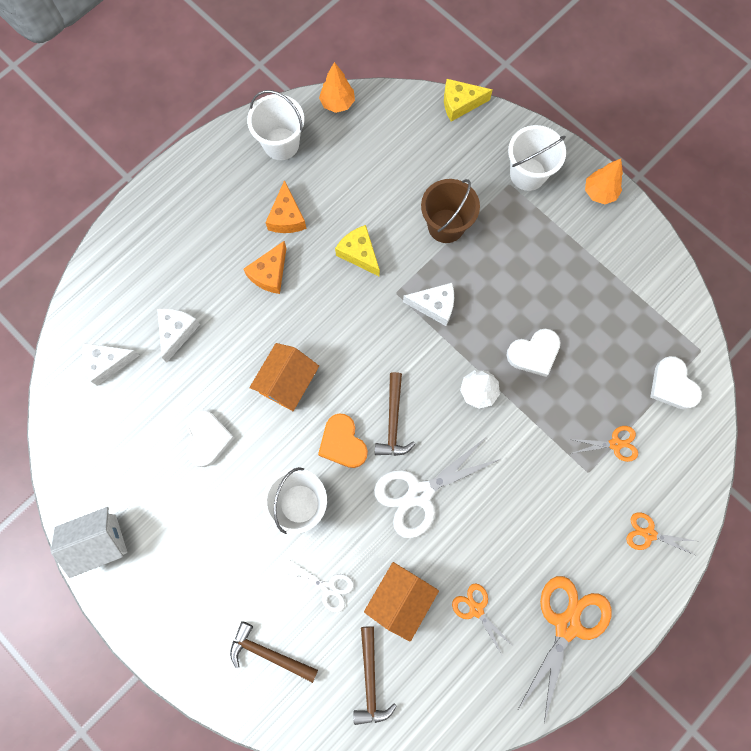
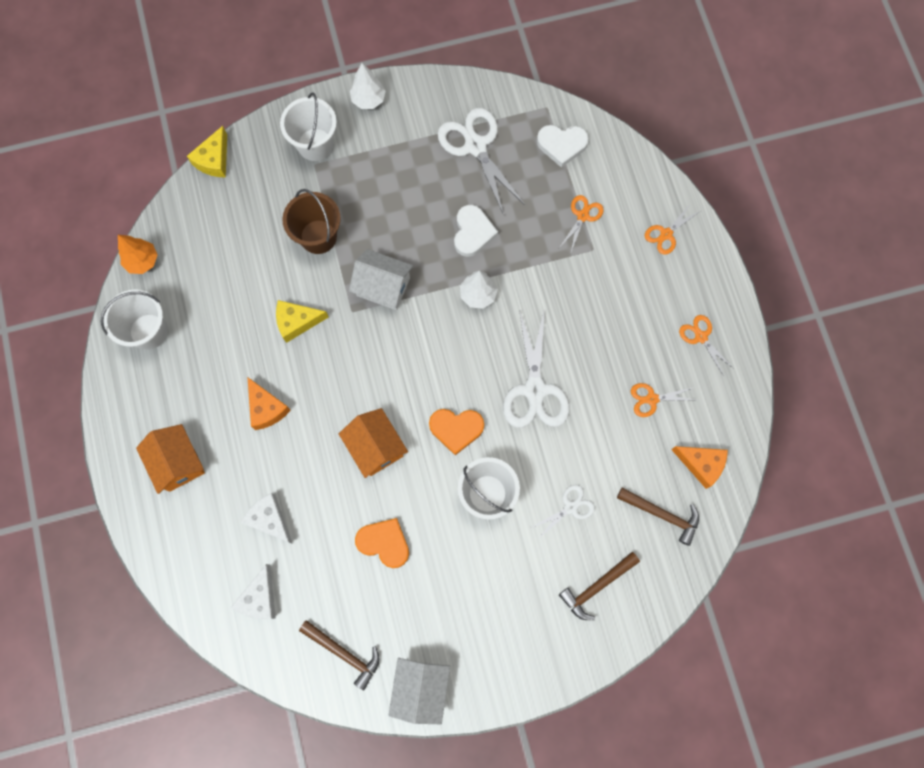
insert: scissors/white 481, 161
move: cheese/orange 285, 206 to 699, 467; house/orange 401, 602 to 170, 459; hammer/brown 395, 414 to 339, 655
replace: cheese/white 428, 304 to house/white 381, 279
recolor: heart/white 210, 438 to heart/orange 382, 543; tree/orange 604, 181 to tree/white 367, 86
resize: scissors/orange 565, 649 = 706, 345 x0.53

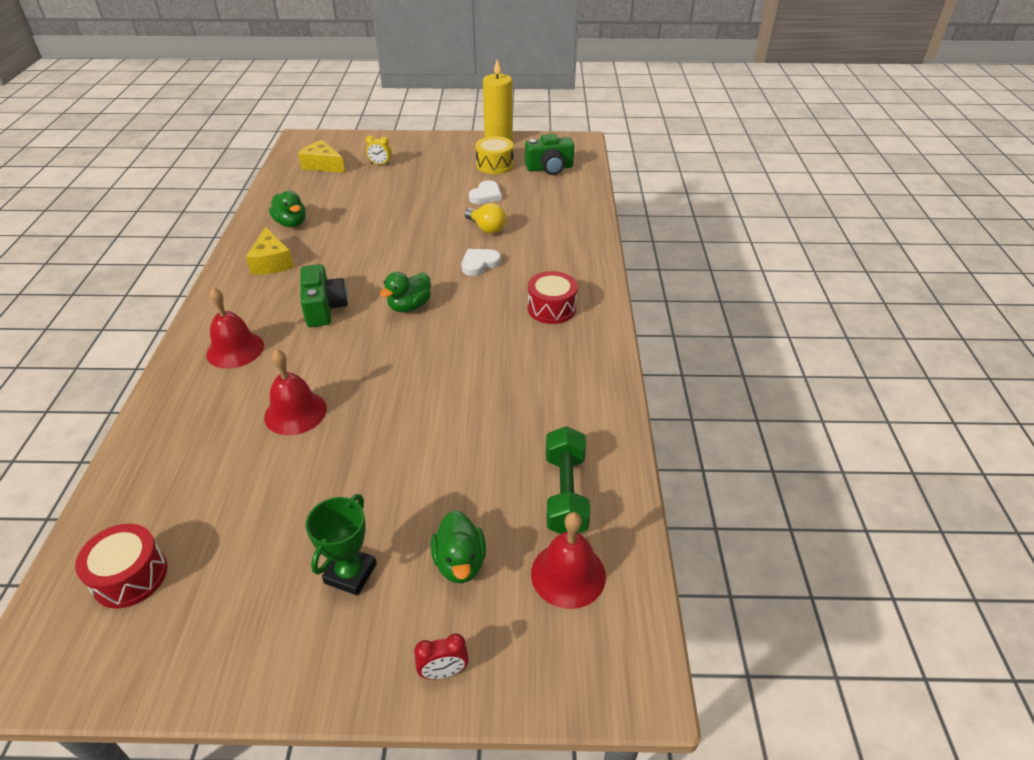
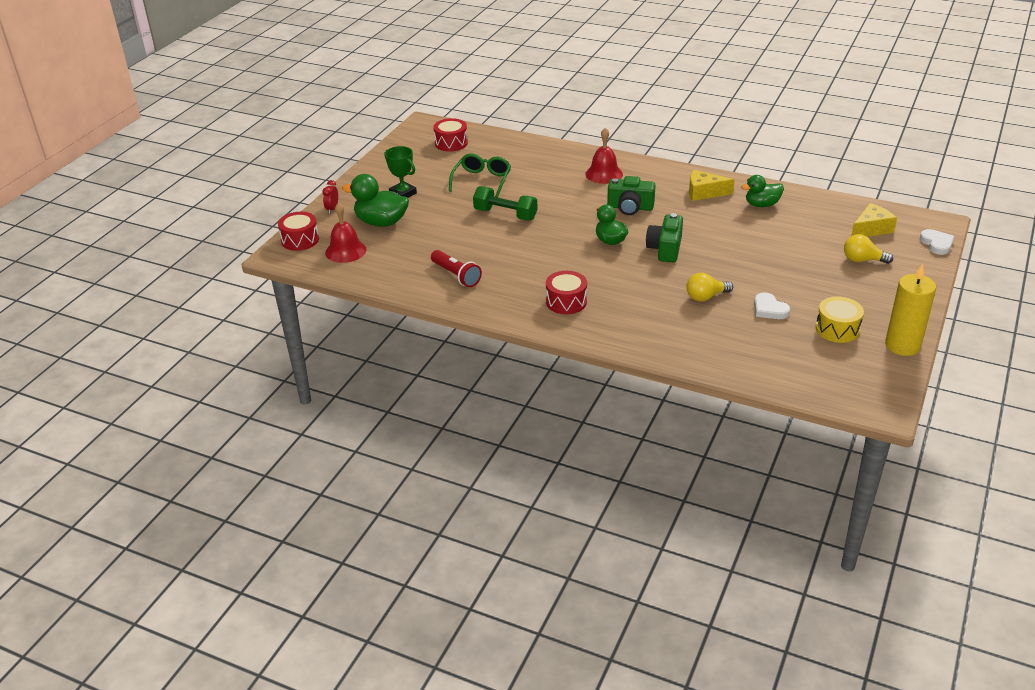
delete: bell/red 295, 392
insert: drum/red 298, 231; flashlight/red 456, 268; glasses/green 480, 176
move: heart/white 481, 262 to 937, 242; camera/green 549, 154 to 664, 237; dumbbell/green 568, 480 to 505, 203
replace: clock/yellow 378, 150 to light bulb/yellow 868, 249
resize: duck/green 458, 546 = 375, 200 x1.50

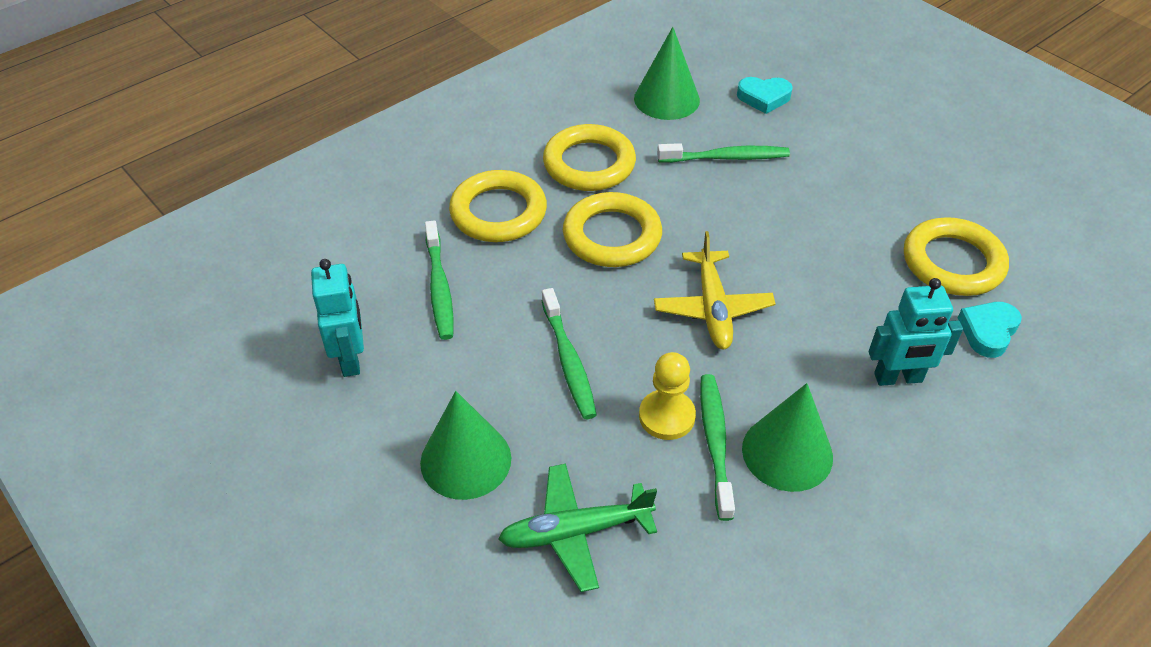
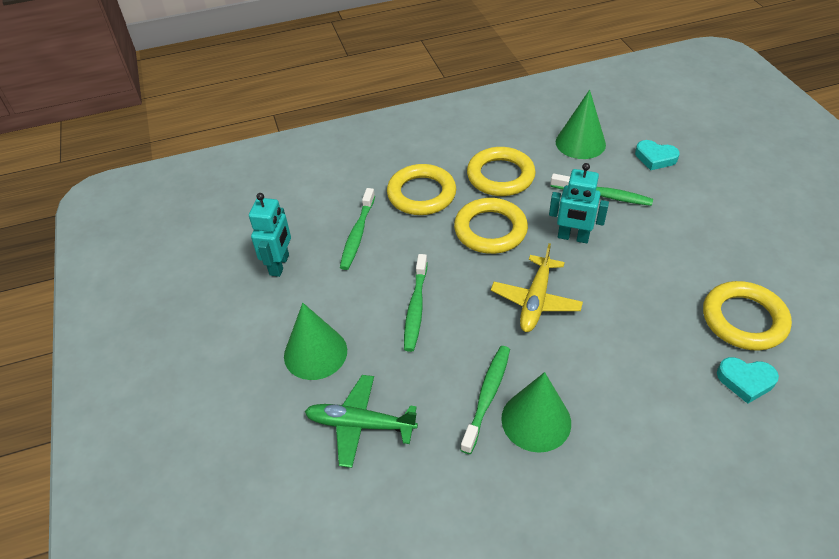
delete: pawn/yellow 667, 396
move: robot/turquoise 916, 332 to 579, 203
rotate: heart/turquoise 990, 330 = 748, 380 135 degrees counterclockwise

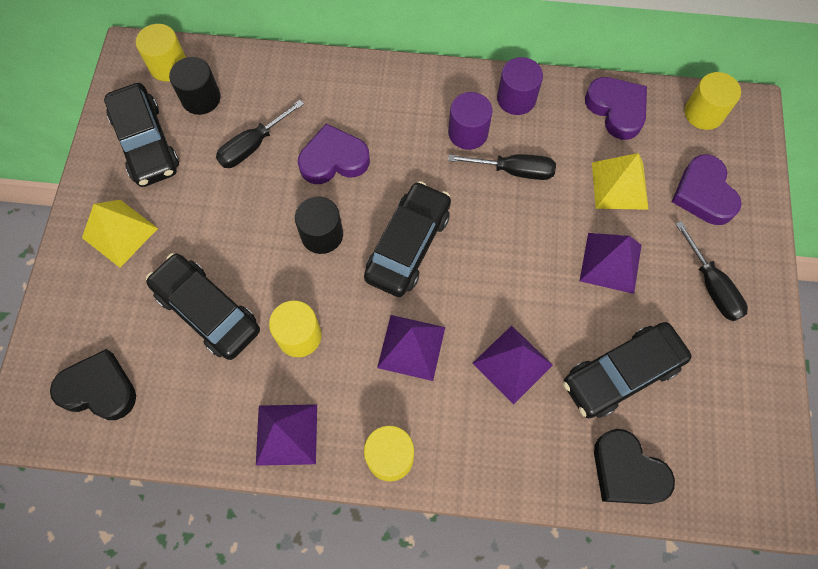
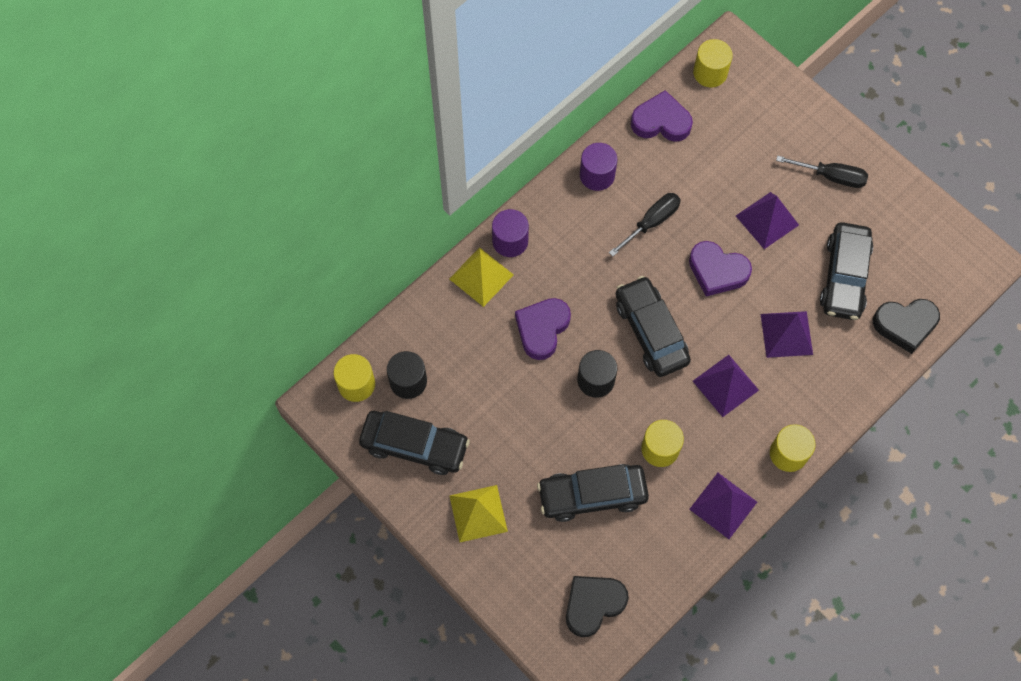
delete: screwdriver/black 260, 134
move: cylinder/purple 470, 121 to 510, 233; pyramid/yellow 620, 181 to 481, 277; heart/purple 707, 189 to 720, 268

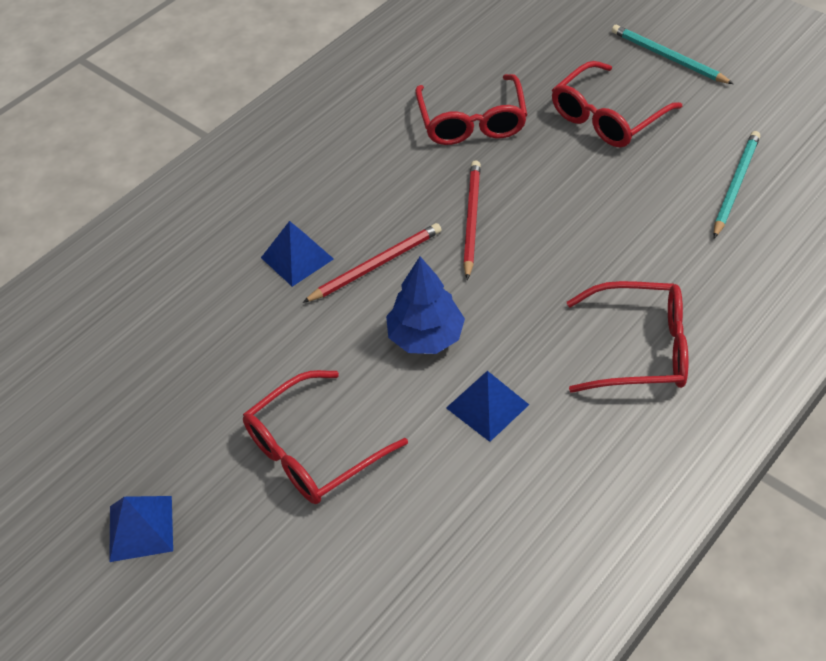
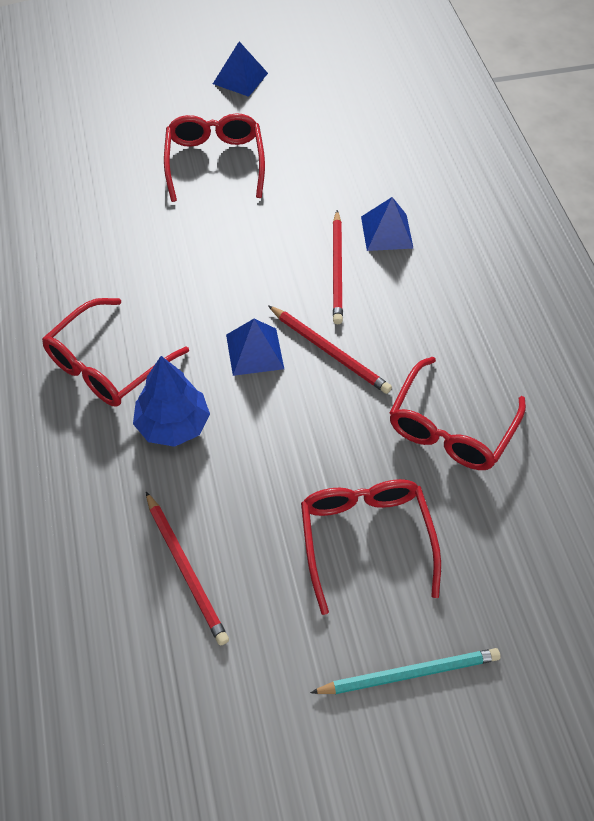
move: tree/blue 425, 305 to 171, 401; pyramid/blue 487, 406 to 255, 347
recolor: pencil/turquoise 737, 184 to pencil/red 187, 569
rotate: glasses/red 471, 109 = 457, 413 90 degrees counterclockwise

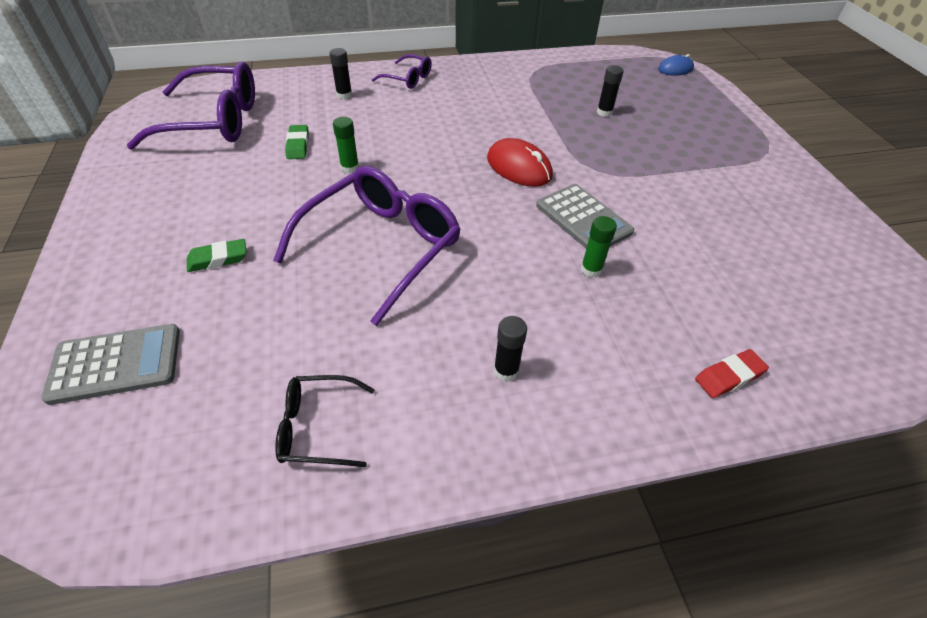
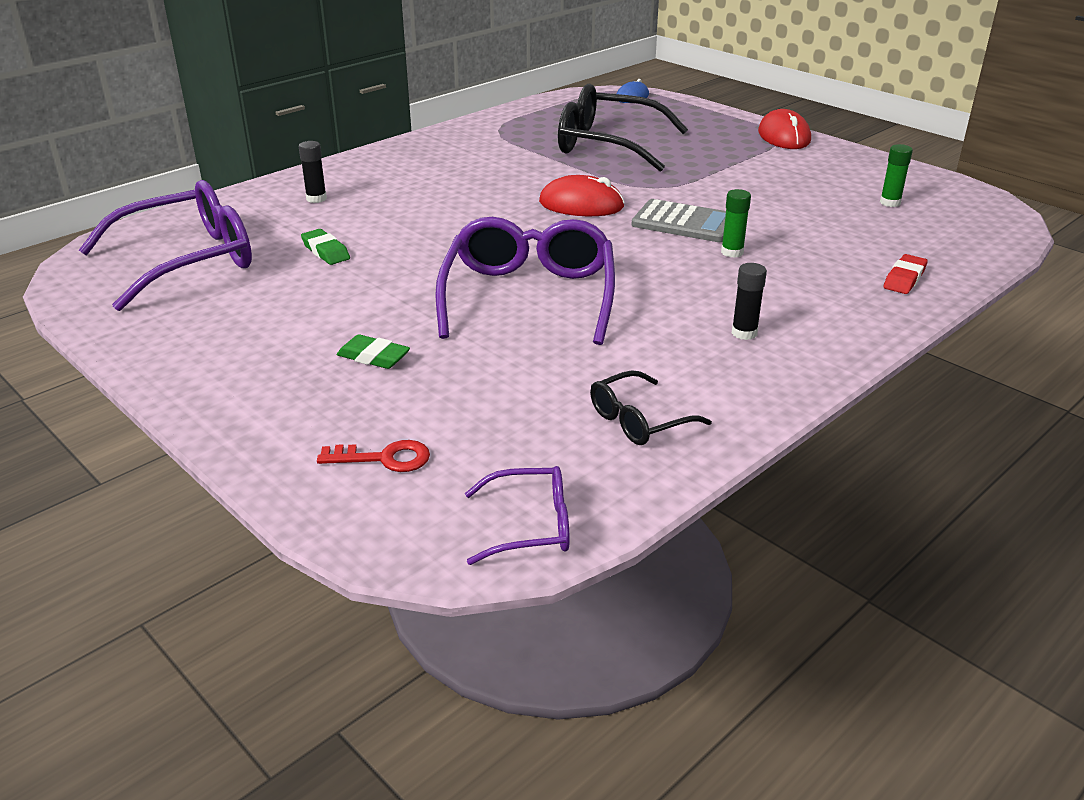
insert: mouse/red 784, 129
move: glue stick/green 346, 145 to 896, 175; glasses/purple 402, 71 to 517, 515
replace: calculator/grey 110, 364 to key/red 373, 456; glue stick/black 610, 91 to glasses/black 623, 127
rotate: eraser/green 216, 255 = 373, 351 75 degrees clockwise

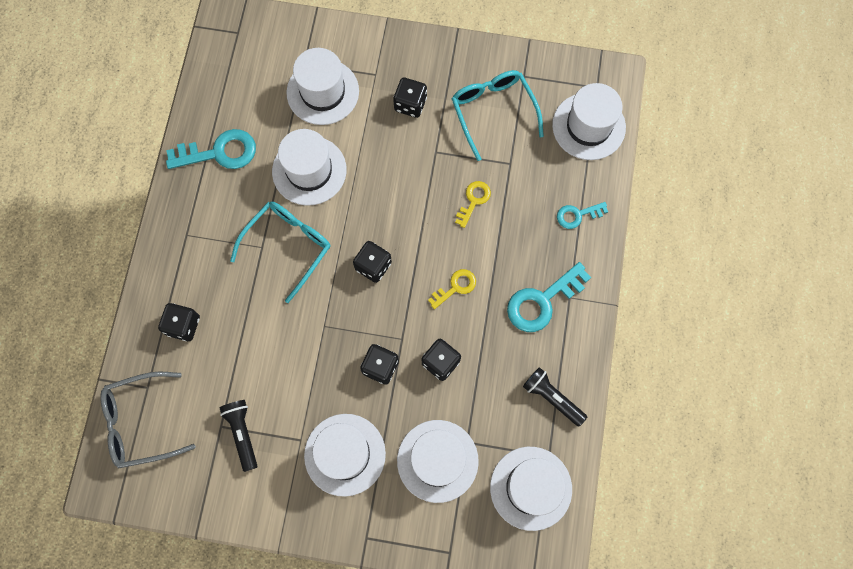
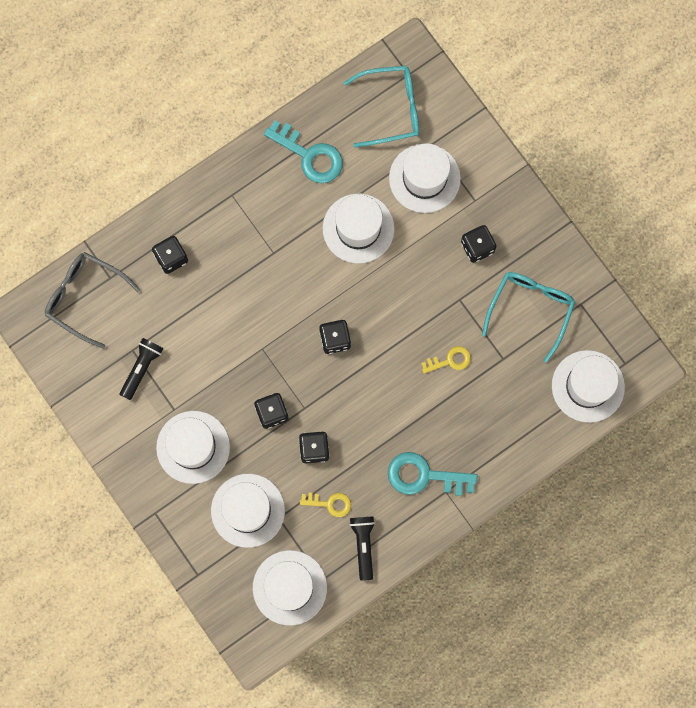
delete: key/turquoise 582, 215
move: glasses/turquoise 280, 252 to 381, 107; key/yellow 452, 289 to 325, 505

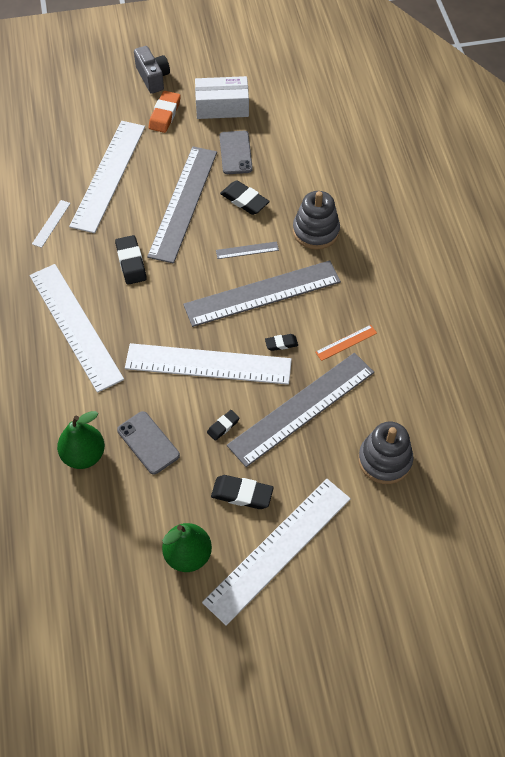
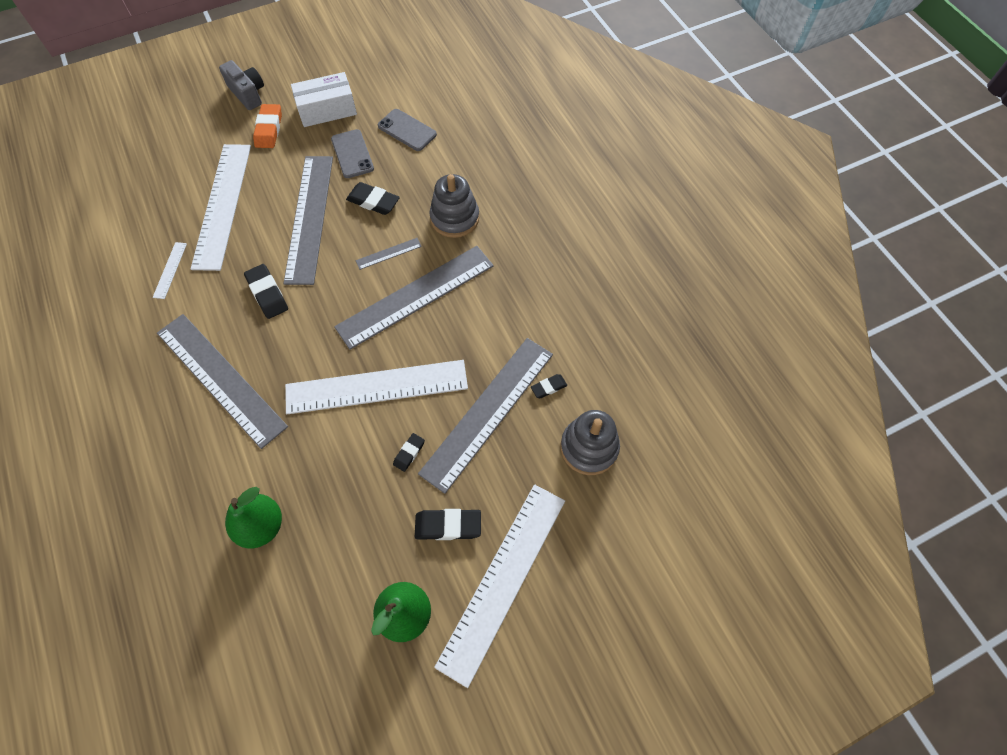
delete: ruler/orange 346, 343
move: phone/grey 148, 443 to 407, 130; eraser/black 281, 342 to 549, 386
recolor: ruler/white 76, 328 to ruler/grey 222, 381

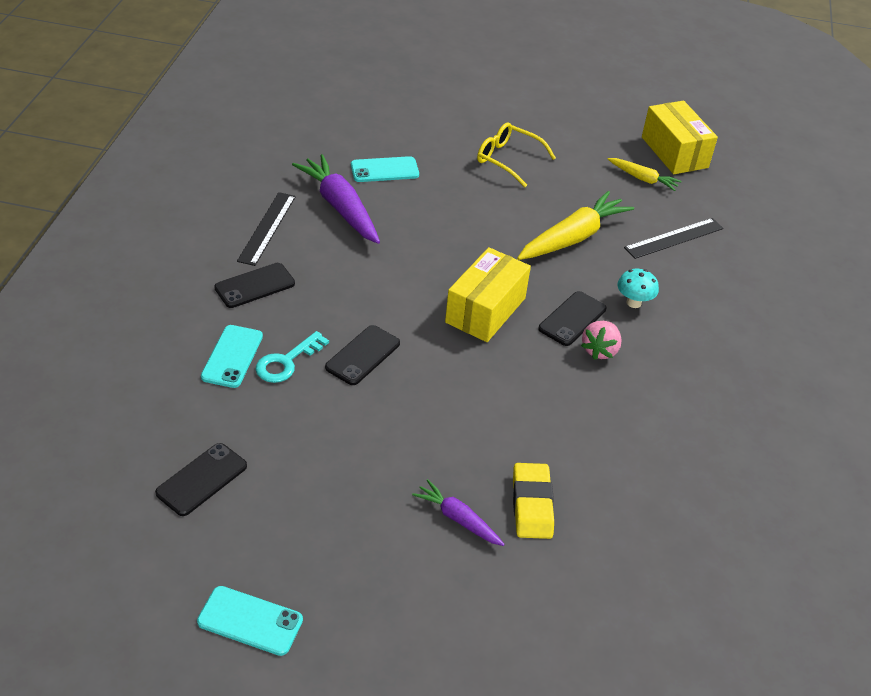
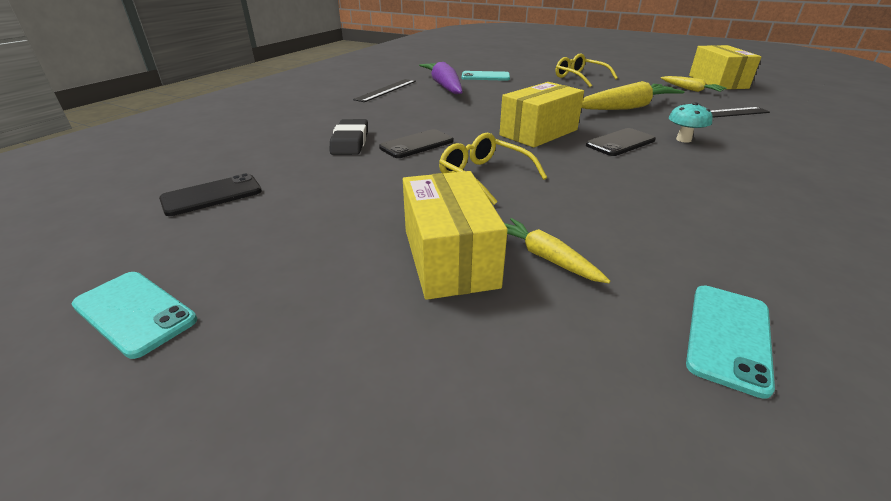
delete: phone/black 254, 285; strawberry/pink 601, 340
insert: glasses/yellow 493, 169
move: phone/turquoise 232, 356 to 730, 342
replace: key/turquoise 292, 357 to eraser/black 349, 137; carrot/purple 458, 512 to box/yellow 455, 235; eraser/yellow 533, 501 to carrot/yellow 557, 250

